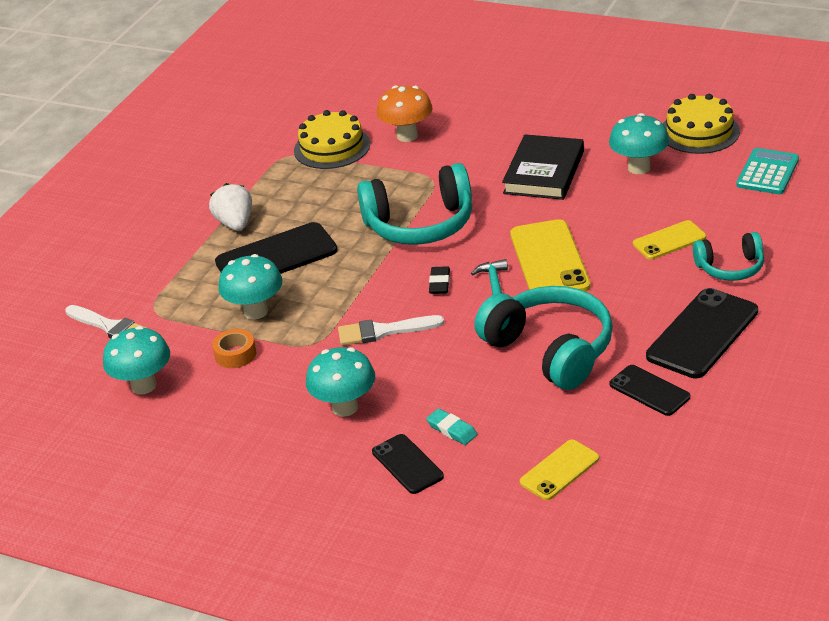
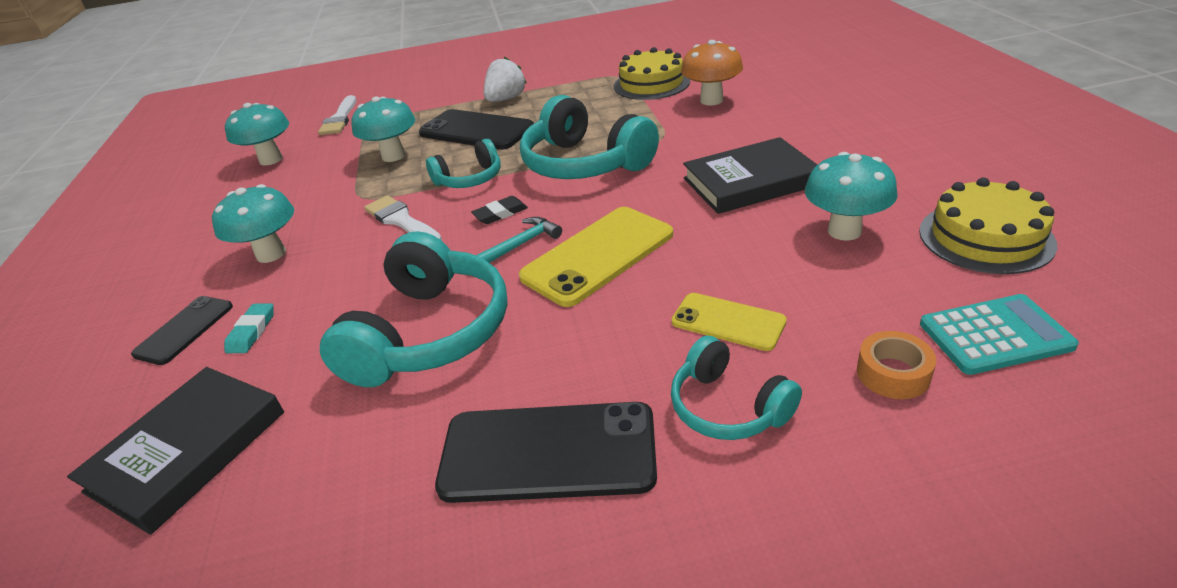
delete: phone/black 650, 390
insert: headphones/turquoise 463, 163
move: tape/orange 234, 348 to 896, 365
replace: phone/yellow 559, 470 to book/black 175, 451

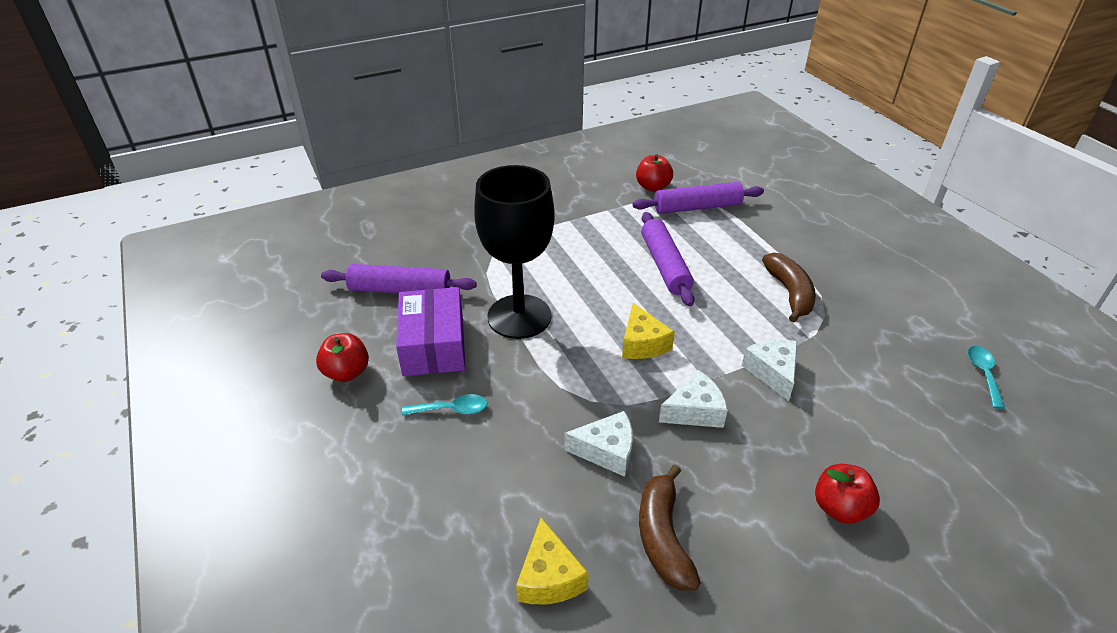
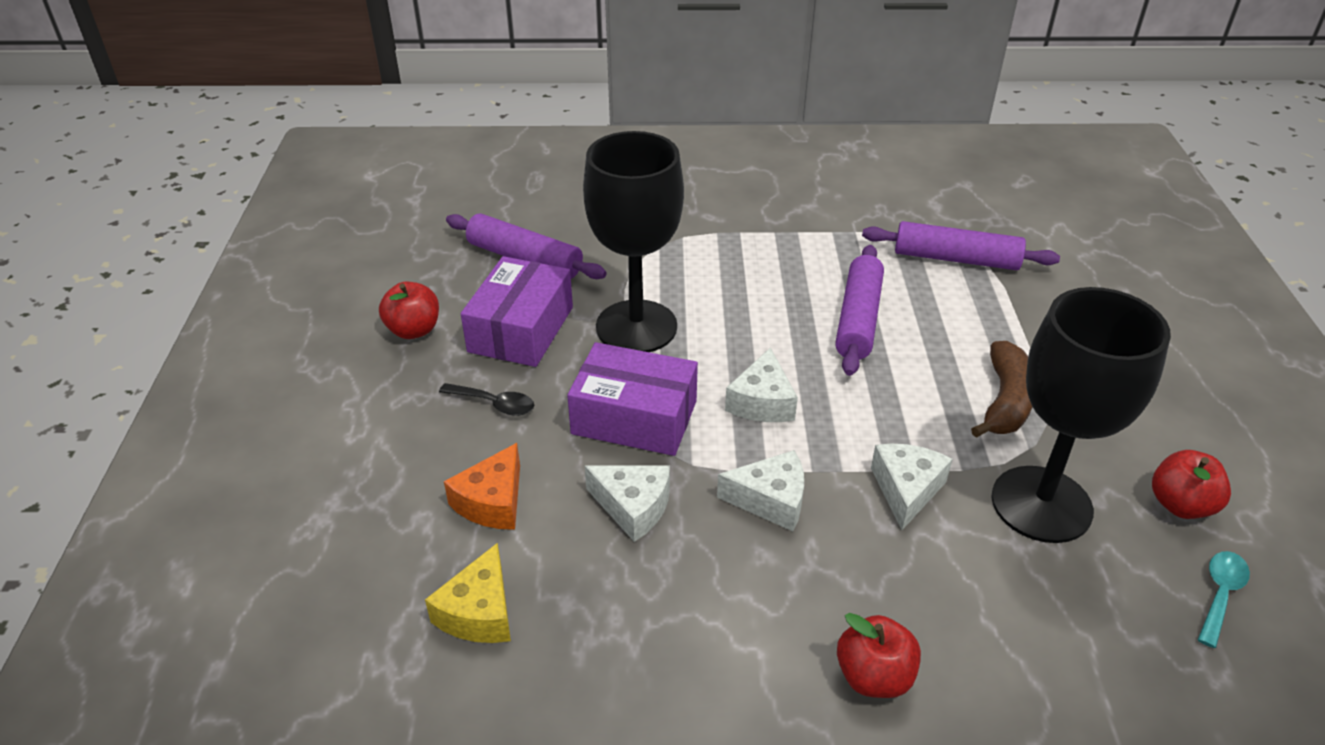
delete: banana/brown 670, 527
insert: cheese/orange 482, 486; box/purple 632, 399; goblet/black 1081, 415
move: apple/red 654, 173 to 1191, 484
recolor: spoon/turquoise 444, 404 to spoon/black 486, 399; cheese/yellow 648, 331 to cheese/white 761, 385

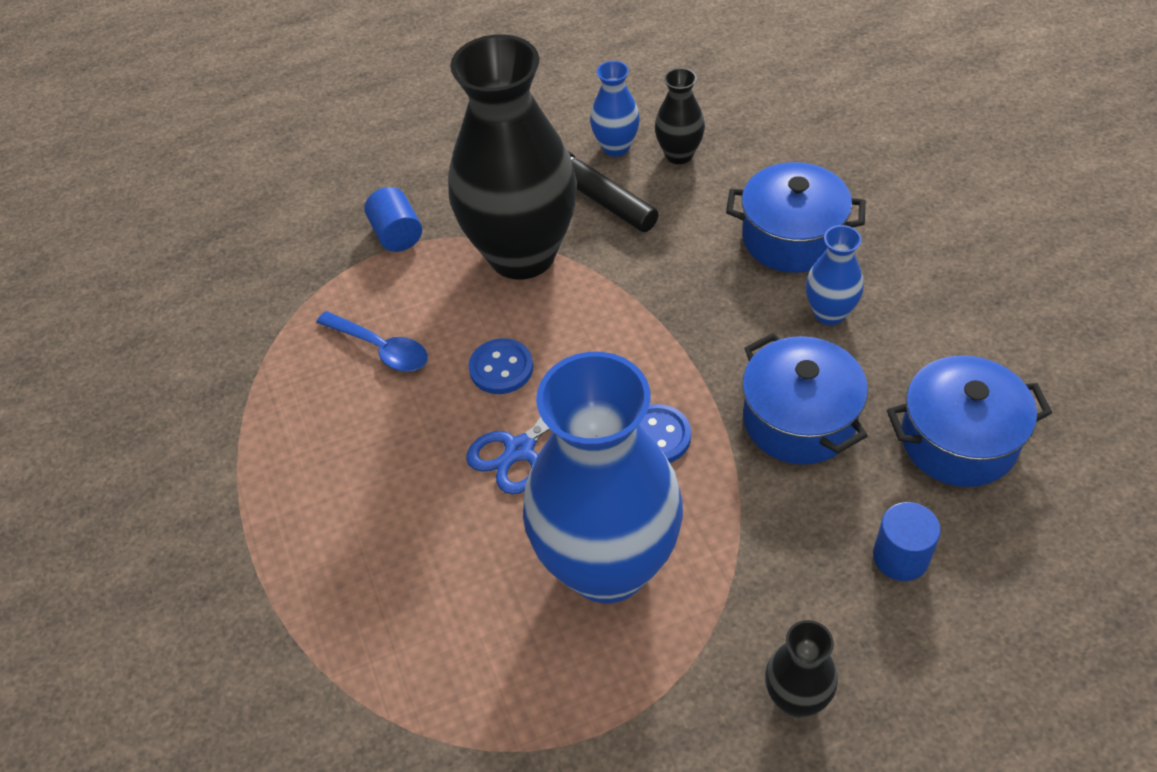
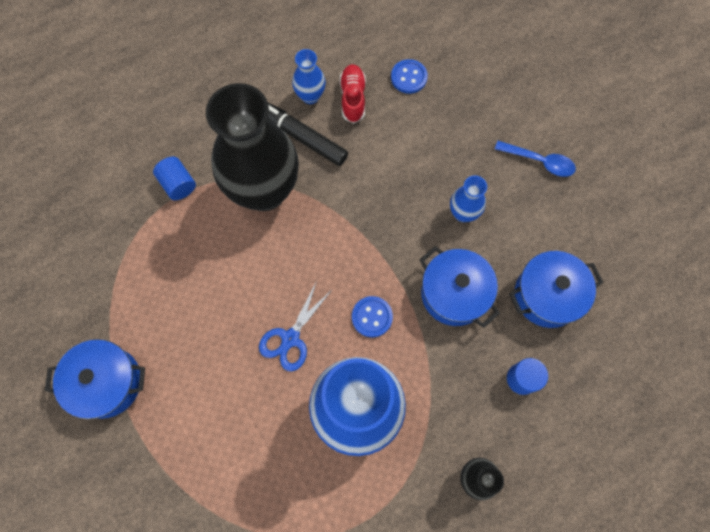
move: spoon/blue 372, 341 to 535, 159; button/blue 501, 366 to 409, 76; pot/blue 796, 217 to 95, 379
replace: vase/black 680, 116 to shoe/red 353, 93

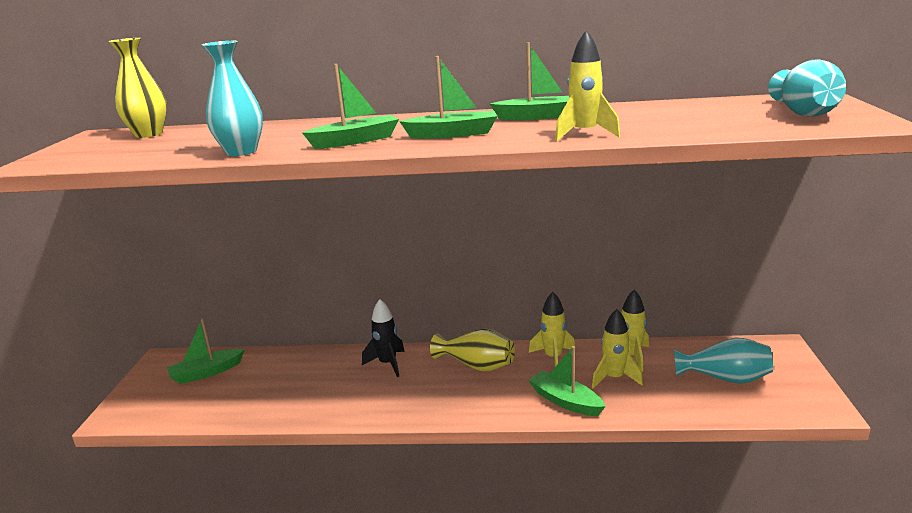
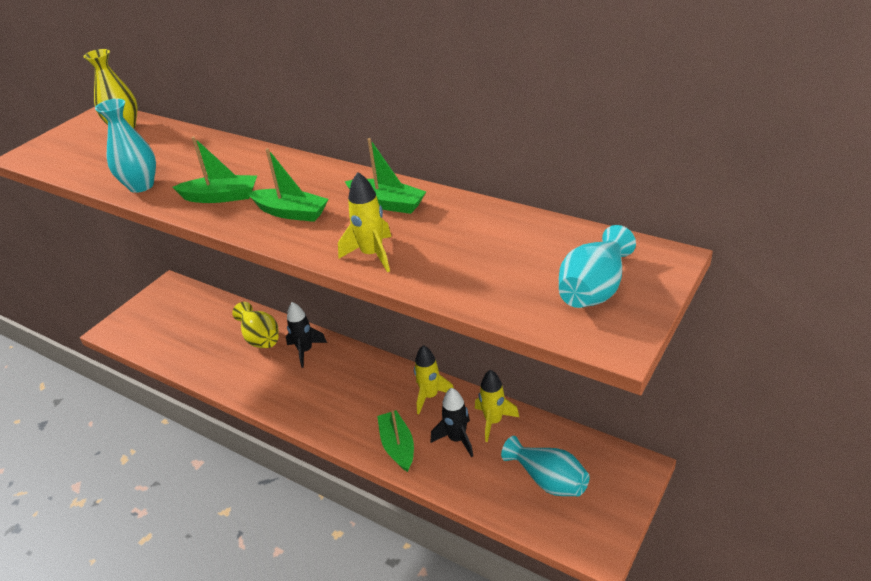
delete: boat/green 206, 351
move: vase/yellow 472, 350 to 255, 325
recolor: rocket/yellow 617, 349 to rocket/black 452, 422

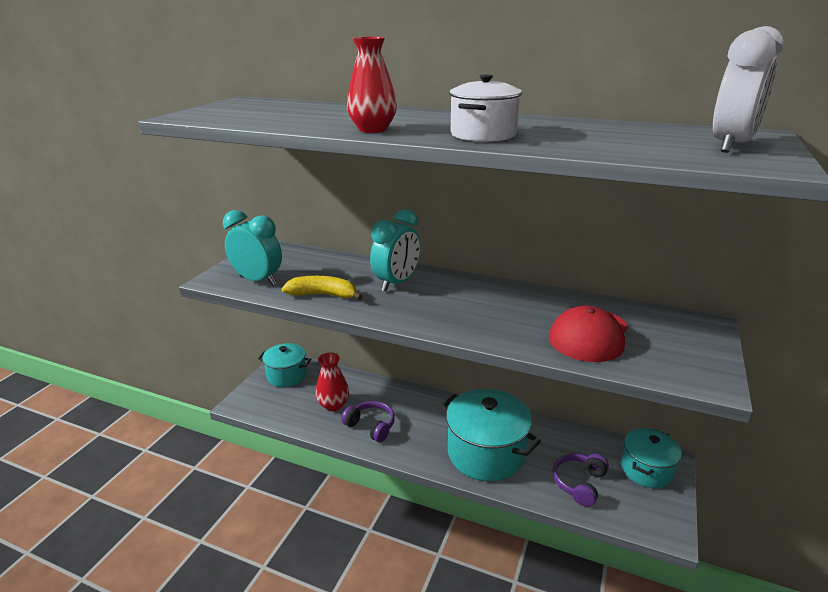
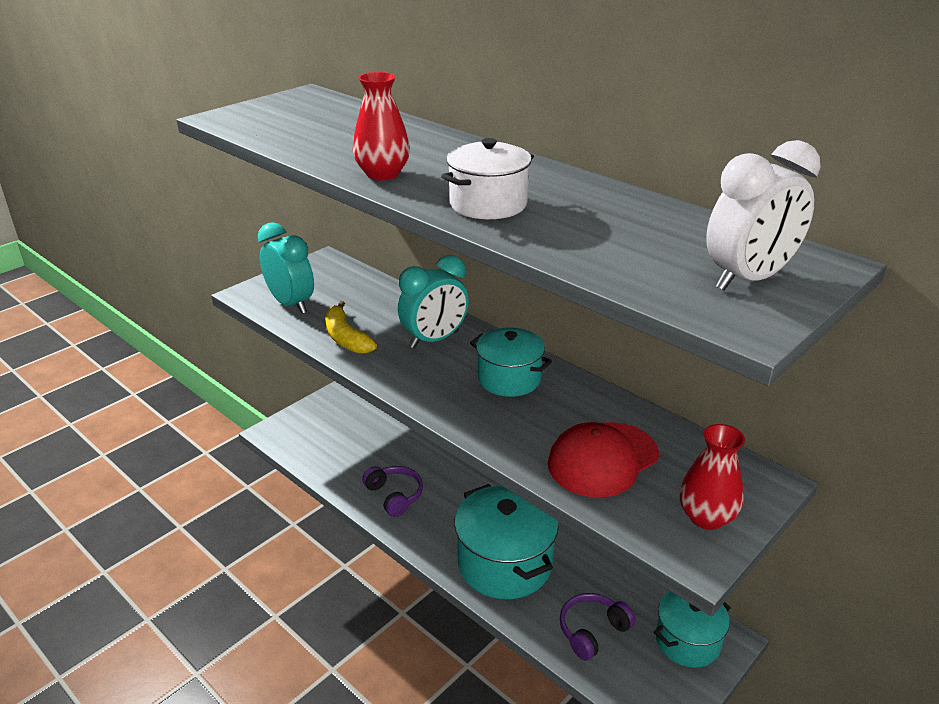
move: pot/turquoise 284, 365 to 511, 362; vase/red 332, 382 to 712, 477
rotate: banana/yellow 322, 288 = 351, 327 150 degrees counterclockwise

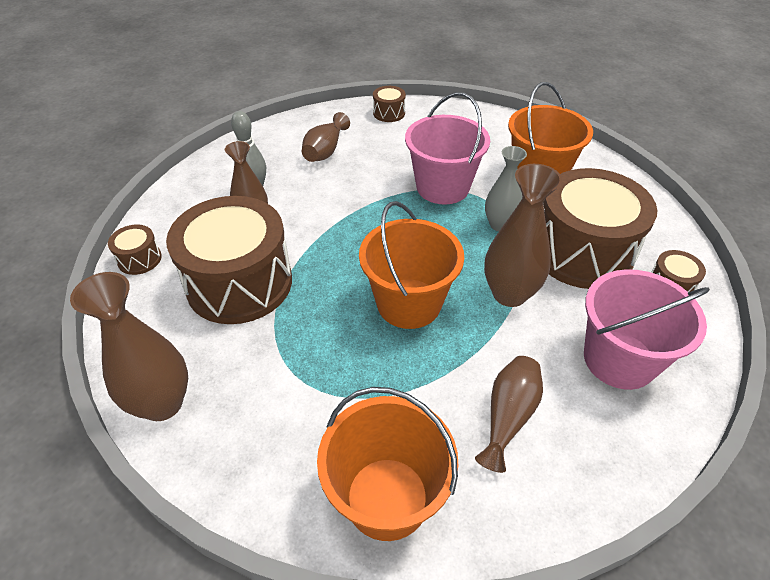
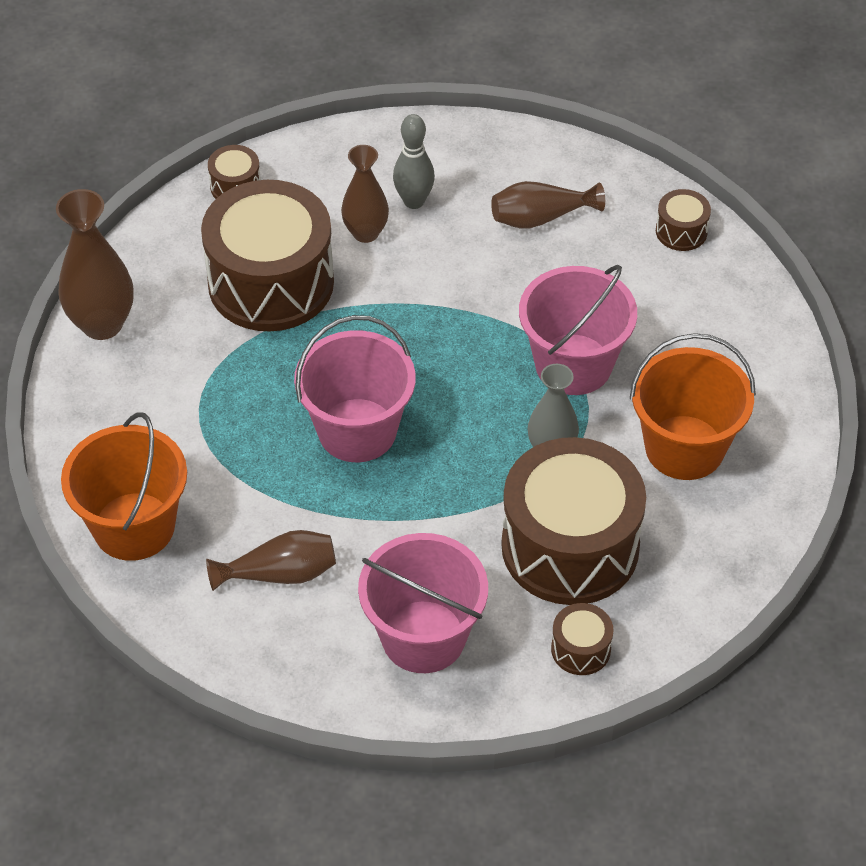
delete: vase/brown 523, 235
recolor: bucket/orange 411, 265 to bucket/pink 355, 388

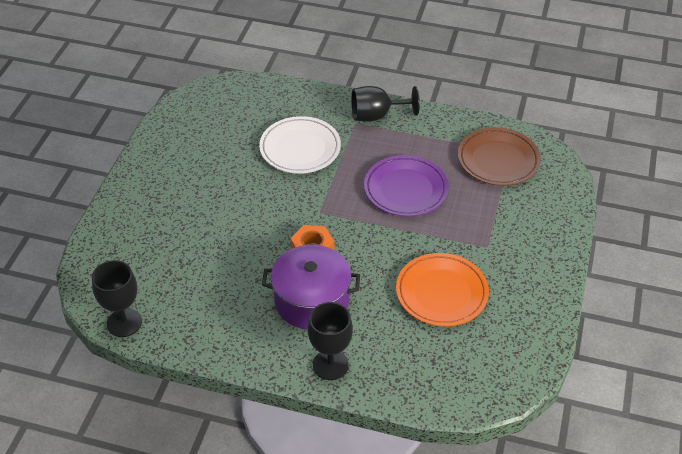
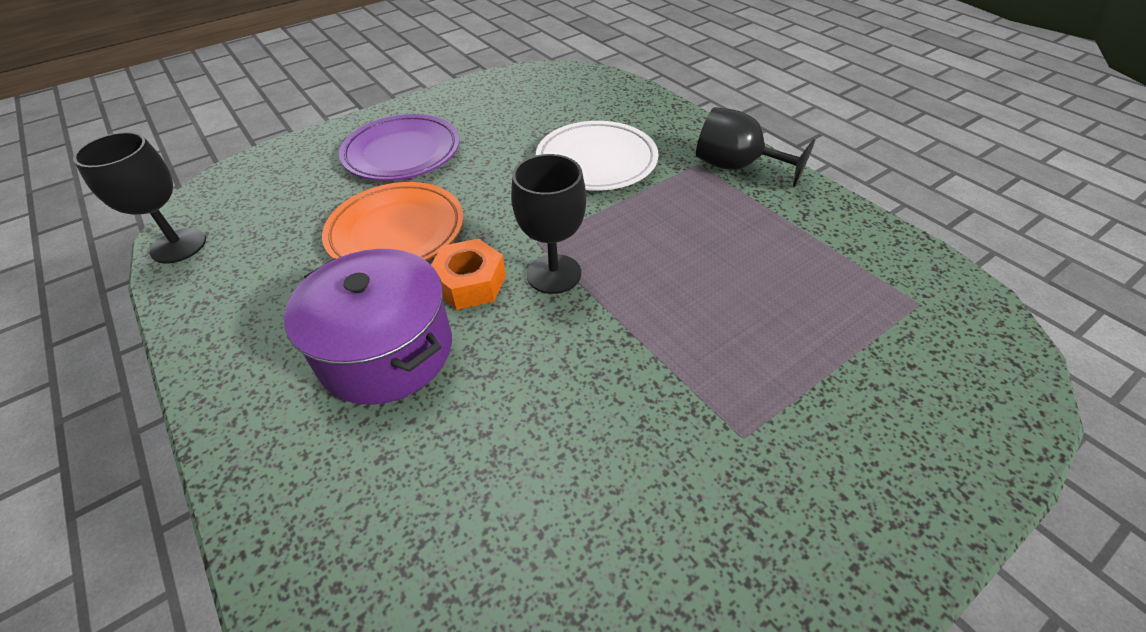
delete: plate/brown 499, 156
move: goblet/black 330, 341 to 548, 224; plate/purple 406, 186 to 399, 147; plate/orange 442, 290 to 393, 221

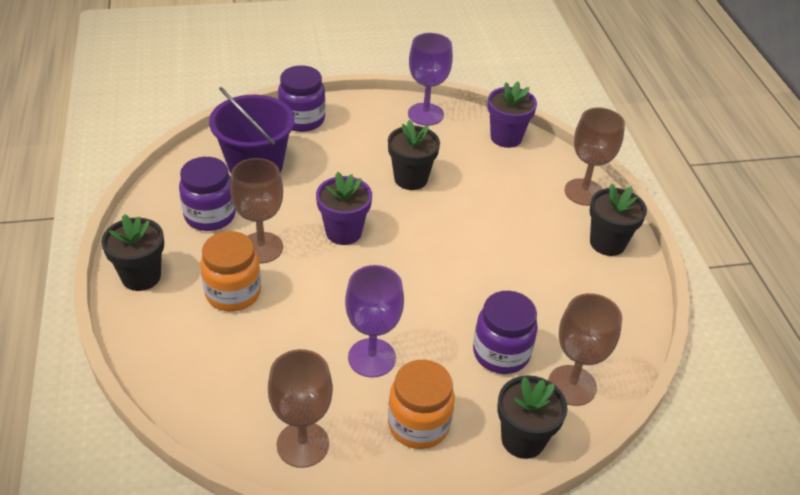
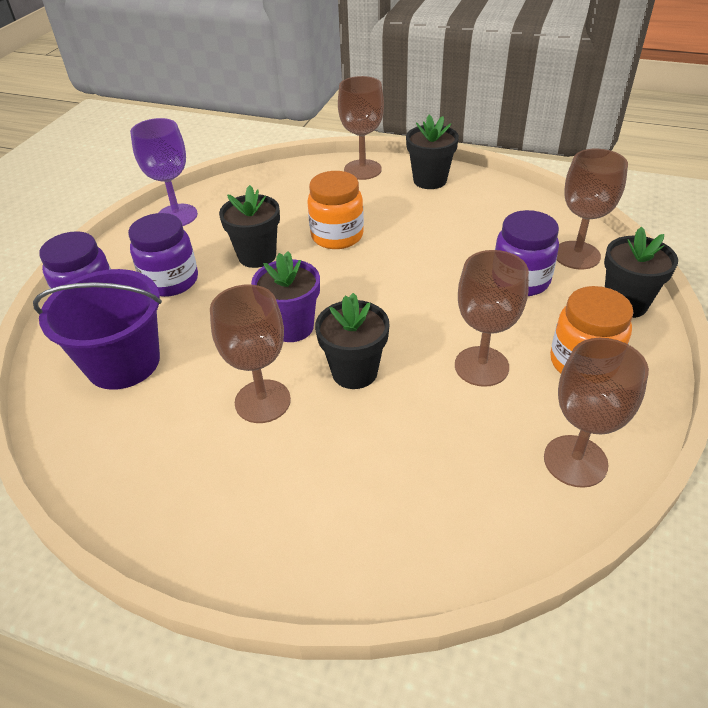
delete: flower pot/purple 512, 114
move: flower pot/black 132, 252 to 352, 341; jar/purple 207, 194 to 163, 255; jar/orange 230, 271 to 335, 210
recolor: goblet/purple 374, 321 to goblet/brown 492, 318

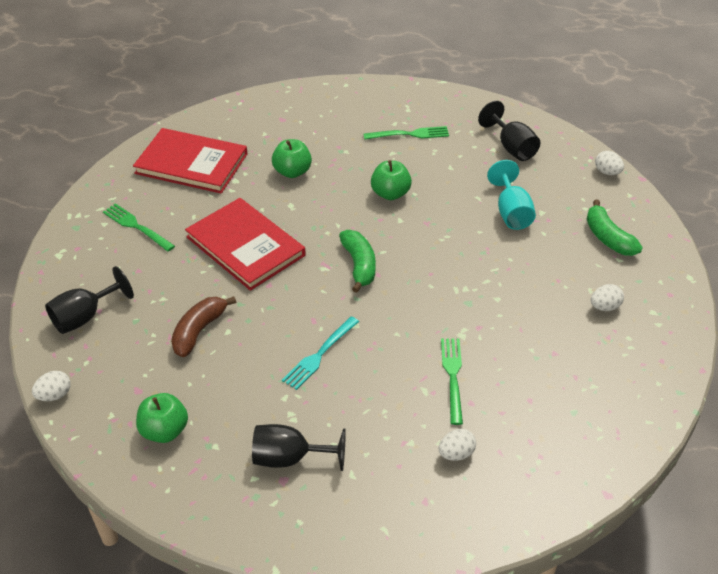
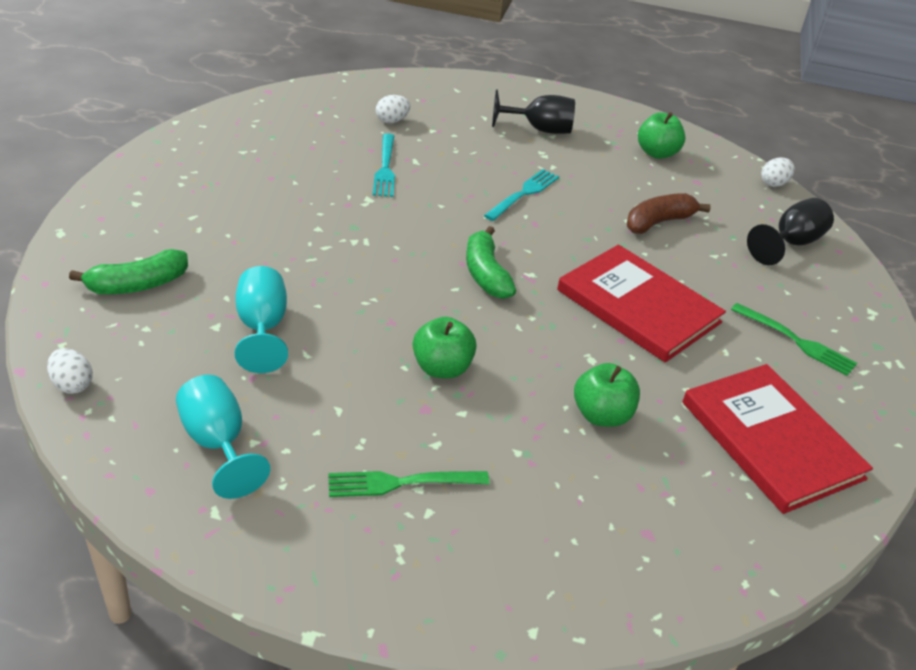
delete: egg/white 607, 297
recolor: fork/green 452, 382 to fork/turquoise 384, 165; goblet/black 509, 131 to goblet/turquoise 223, 437
rotate: book/red 190, 161 = 778, 439 45 degrees clockwise; banana/brown 203, 327 = 669, 213 150 degrees counterclockwise; banana/green 615, 227 = 128, 271 90 degrees clockwise

